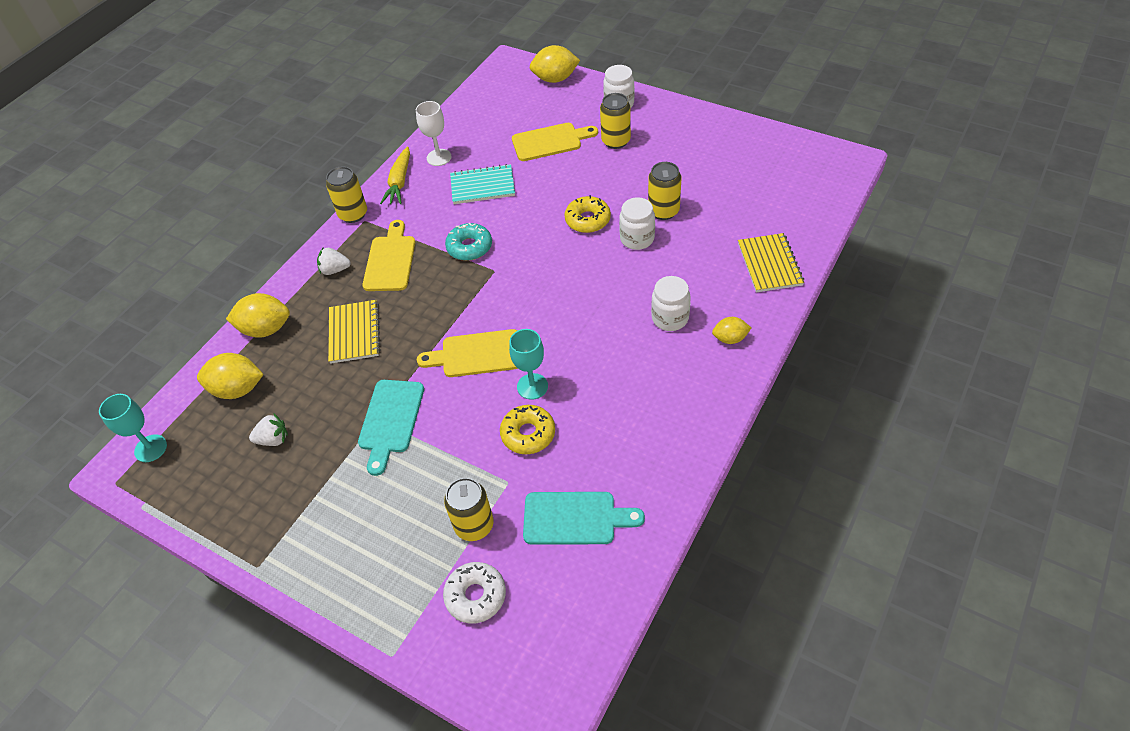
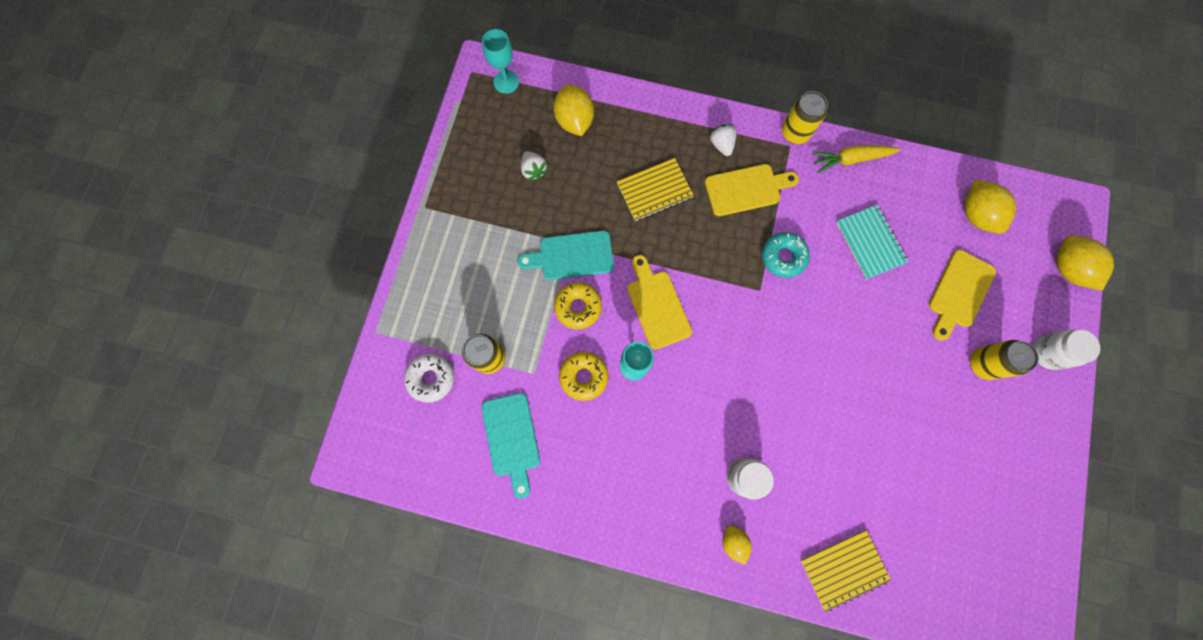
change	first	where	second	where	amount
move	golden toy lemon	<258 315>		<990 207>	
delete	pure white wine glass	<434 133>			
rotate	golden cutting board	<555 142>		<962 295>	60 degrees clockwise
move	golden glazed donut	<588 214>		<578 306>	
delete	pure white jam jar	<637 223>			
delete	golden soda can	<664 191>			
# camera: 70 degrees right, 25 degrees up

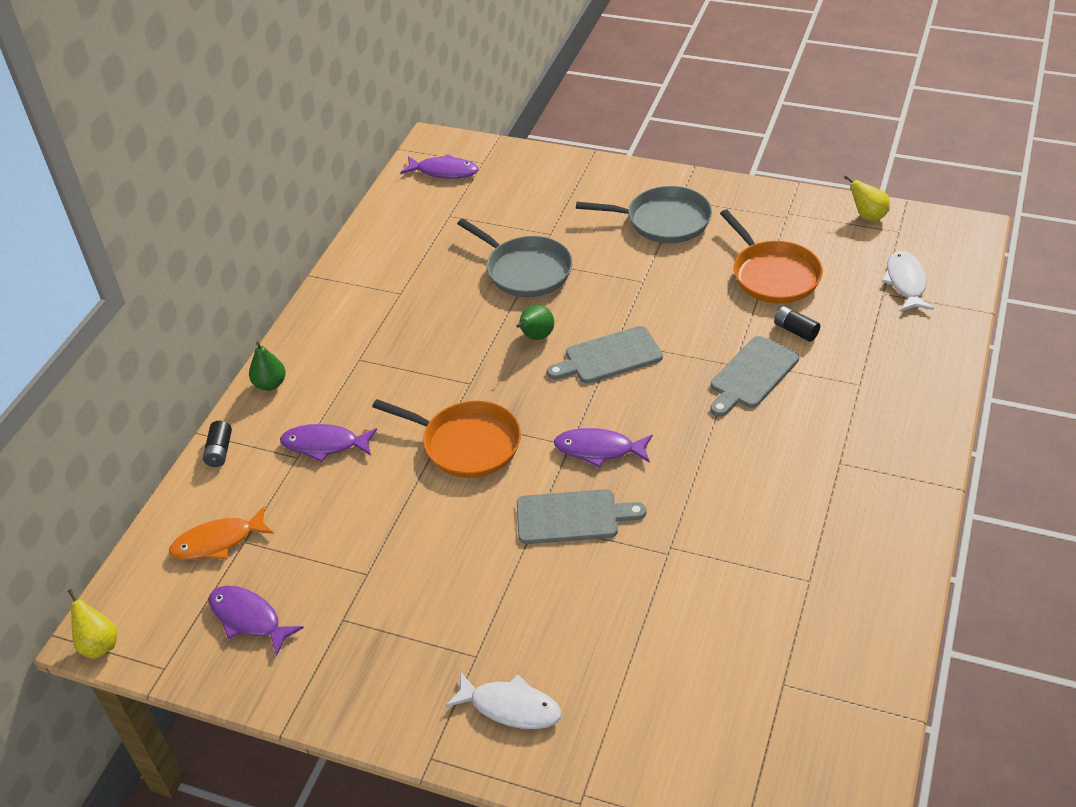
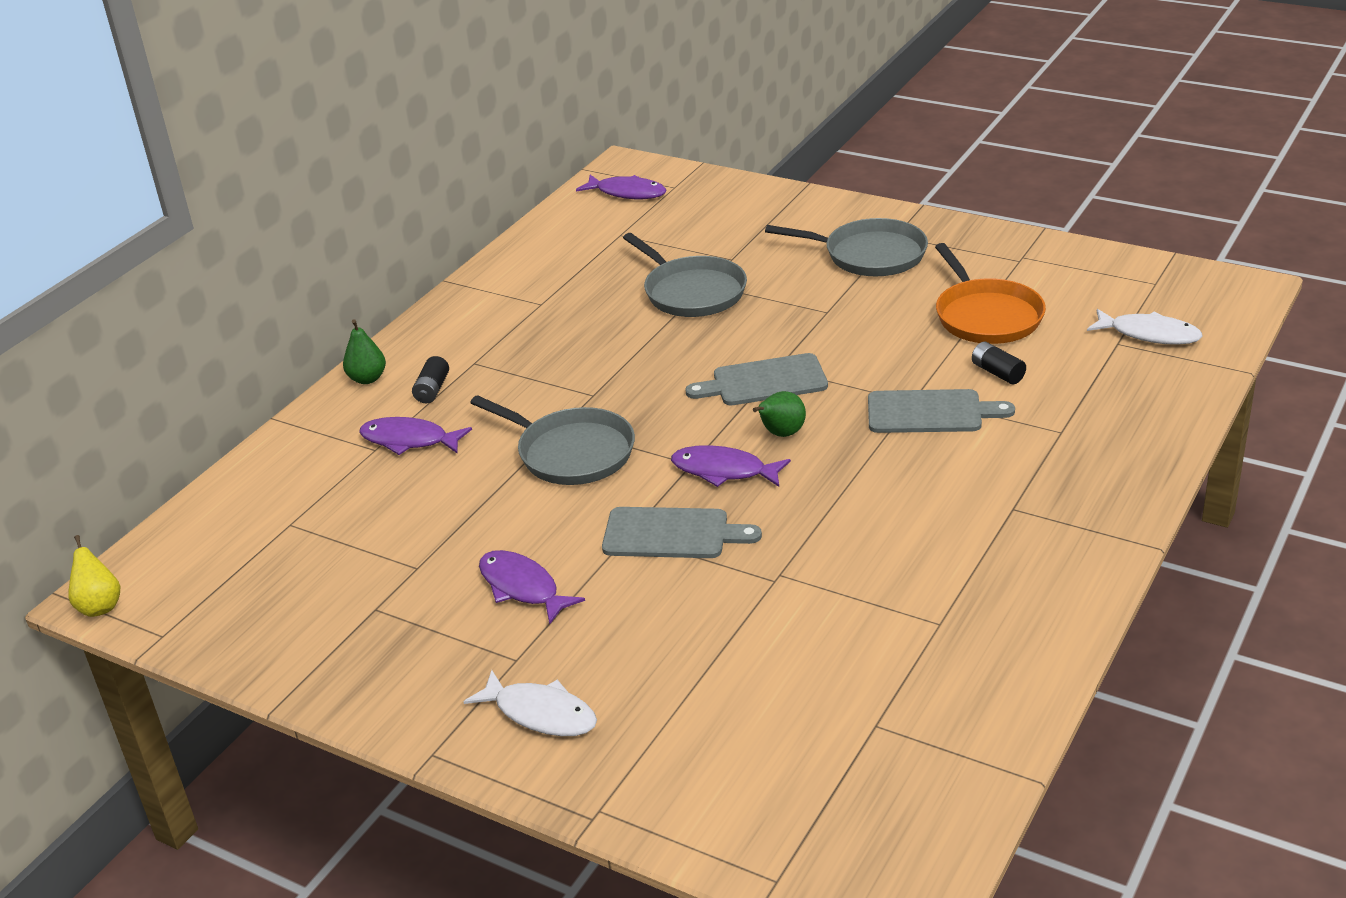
change	first	where	second	where	amount
delete	orange toy fish	<221 533>			
move	black battery	<217 444>		<430 379>	
move	purple toy fish	<256 620>		<532 587>	
recolor	orange skillet	<446 438>	grey skillet	<552 440>	
move	leaf-green pear fruit	<535 322>		<779 414>	
rotate	grey cutting board	<754 376>		<941 411>	135 degrees counterclockwise
delete	golden pear fruit	<867 198>			
rotate	pure white toy fish	<908 281>		<1145 327>	105 degrees clockwise
# camera: 10 degrees right, 10 degrees down

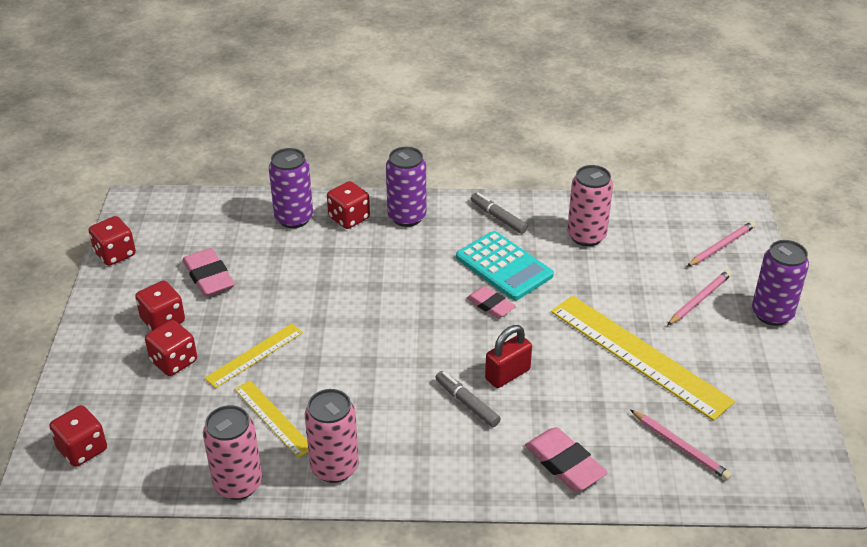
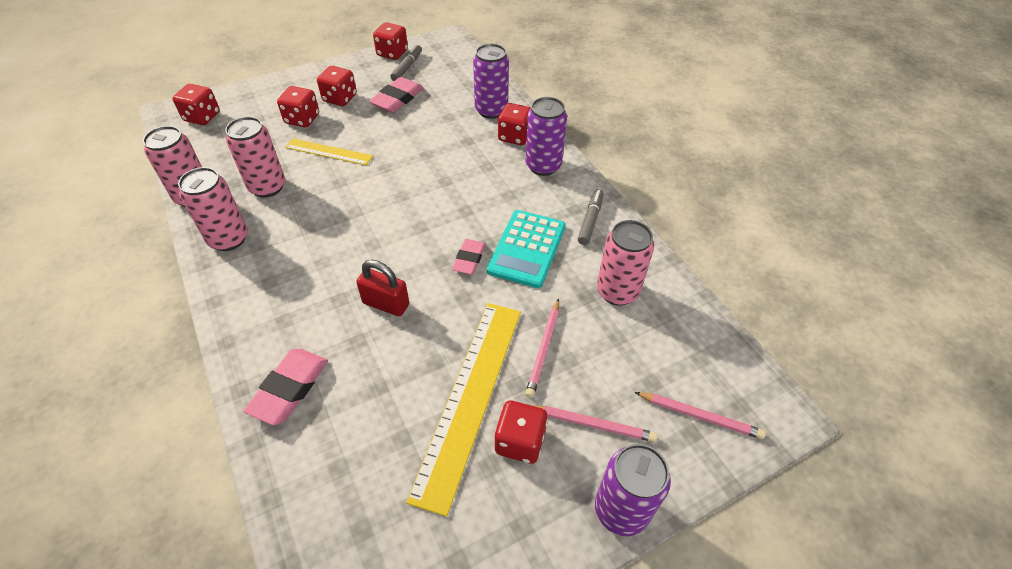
change	first	where	second	where	amount
replace	golden measuring stick	<271 419>	pink soda can	<255 157>	
move	grey felt pen	<468 399>		<406 63>	
move	pink lead pencil	<681 444>		<542 348>	
insert			red game die	<521 432>	
# camera: 60 degrees right, 10 degrees up

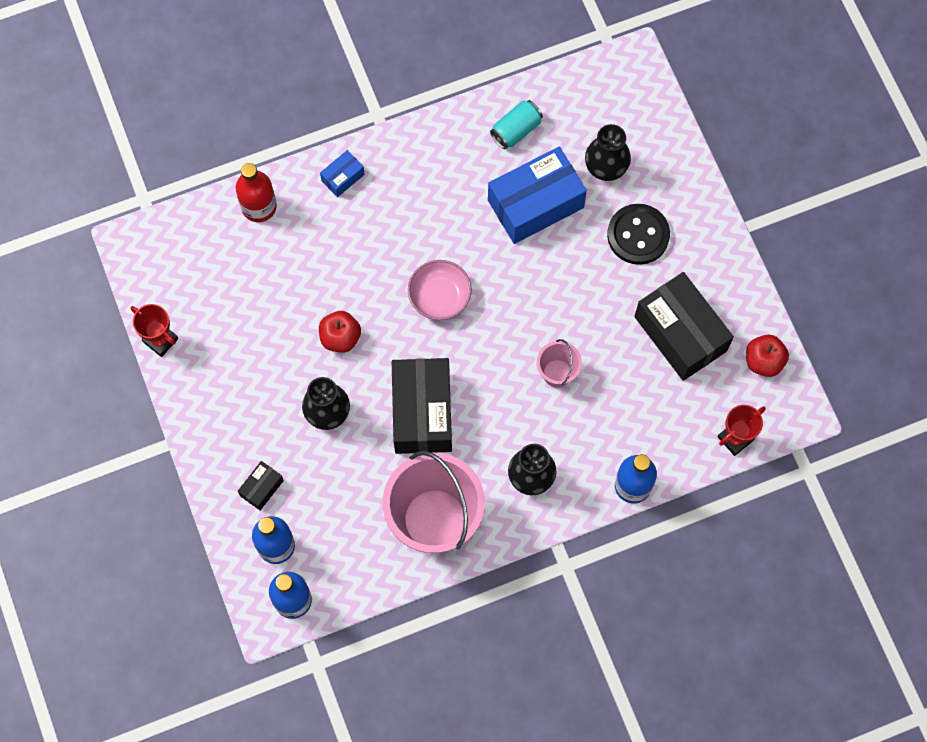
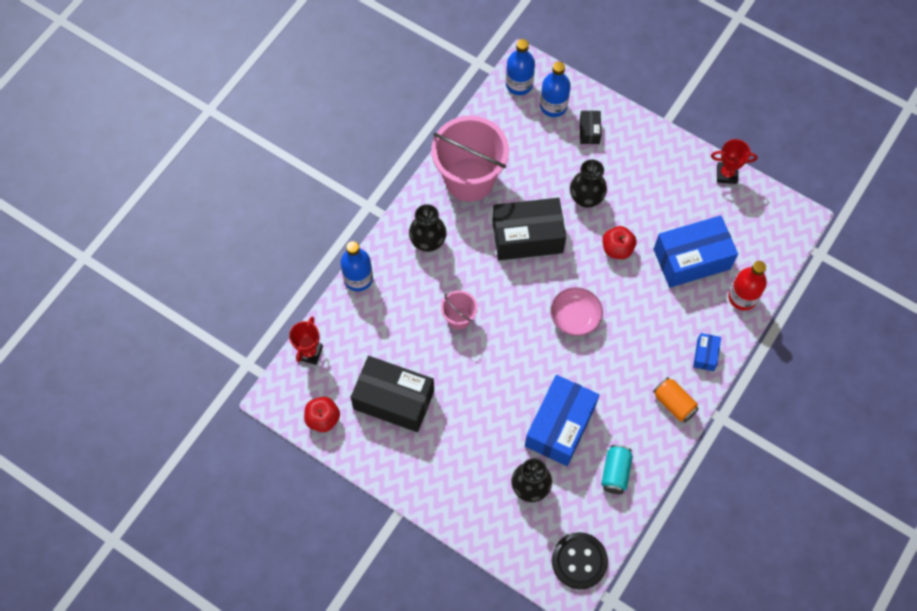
change	first	where	second	where	amount
rotate	black package	<422 406>		<529 229>	60 degrees counterclockwise
move	black sewing button	<638 234>		<580 561>	
insert			orange soda can	<676 399>	
insert			cobalt package	<696 251>	
# camera: 145 degrees right, 5 degrees down

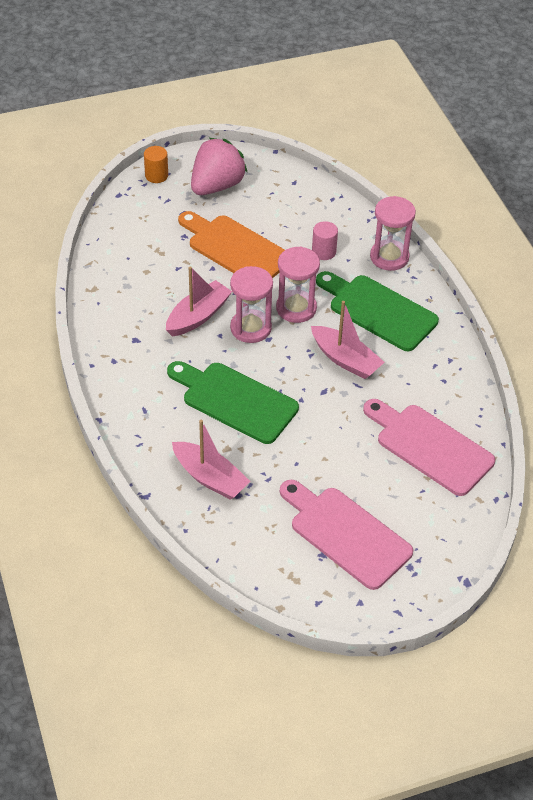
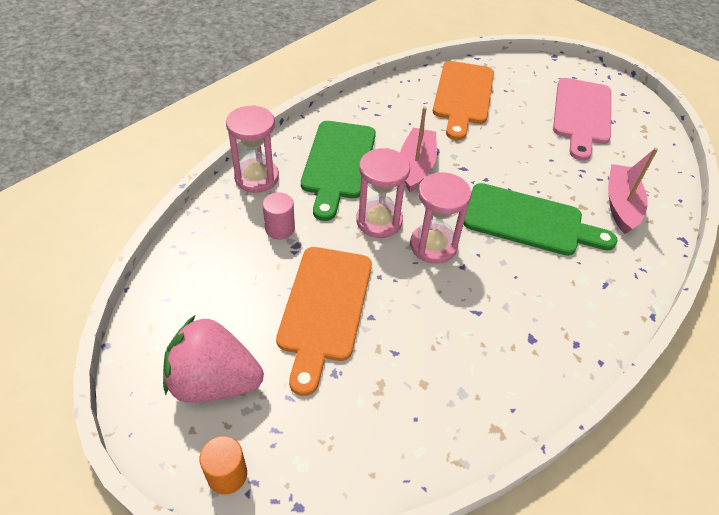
change	first	where	second	where	amount
delete	pink sailboat	<199 301>			
rotate	leaf-green cutting board	<233 402>		<541 219>	75 degrees counterclockwise
recolor	pink cutting board	<429 447>	orange cutting board	<463 100>	
# camera: 120 degrees left, 0 degrees up

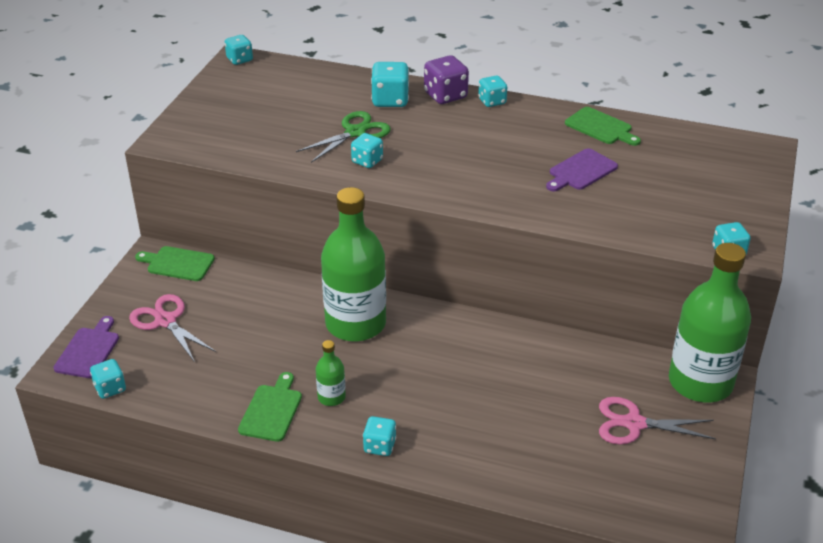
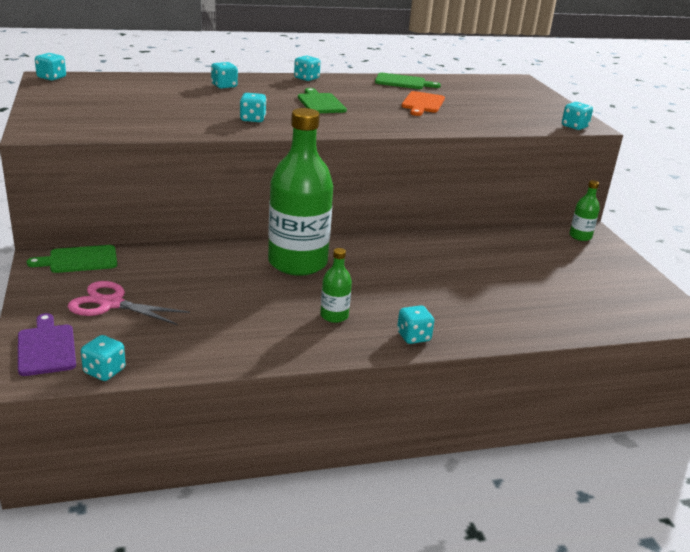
change	first	where	second	where	amount
move	leaf-green cutting board	<270 407>		<322 100>	
delete	leaf-green scissors	<343 137>			
resize	turquoise game die	<390 84>		<224 75>	x0.65
delete	purple game die	<446 79>			
recolor	purple cutting board	<582 170>	orange cutting board	<423 103>	
delete	pink scissors	<657 421>			
resize	leaf-green drink bottle	<710 322>		<584 210>	x0.43
# camera: 35 degrees left, 10 degrees down

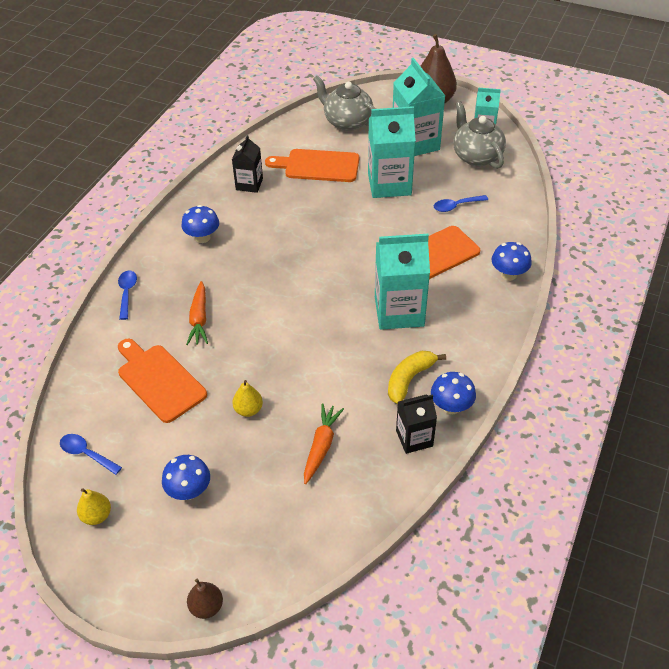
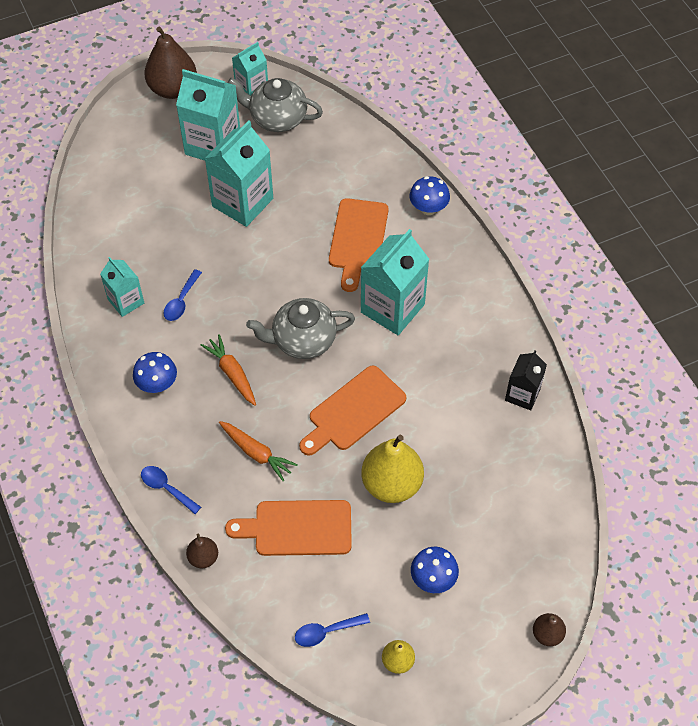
change	first	where	second	where	amount
recolor	black carton	<247 164>	turquoise carton	<122 287>	
resize	golden pear fruit	<247 398>		<392 469>	x2.01
move	orange cutting board	<312 165>		<352 411>	
move	orange carrot	<324 444>		<228 370>	
move	grey tea pot	<344 103>		<300 328>	
delete	golden toy banana	<417 377>			
delete	cobalt fungus	<453 393>			
move	cobalt tablespoon	<461 203>		<182 295>	
insert			russet pear fruit	<202 551>	
# camera: 50 degrees left, 10 degrees up

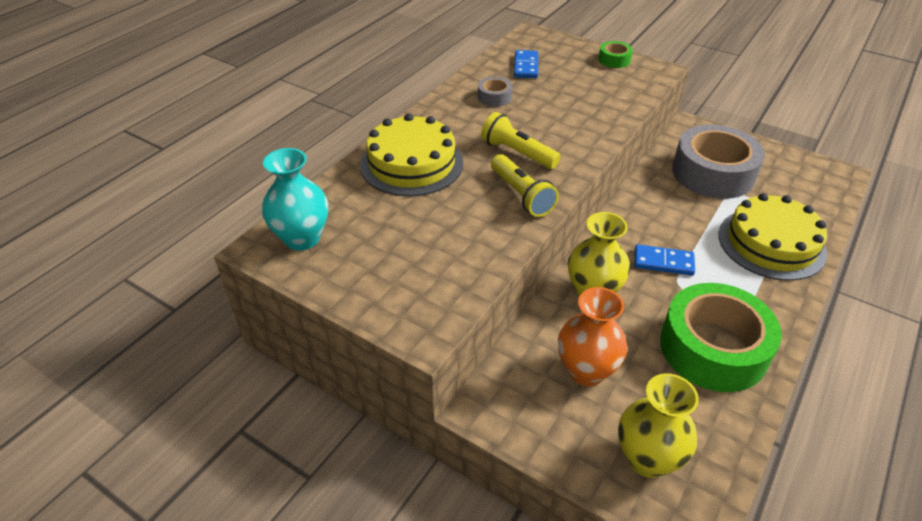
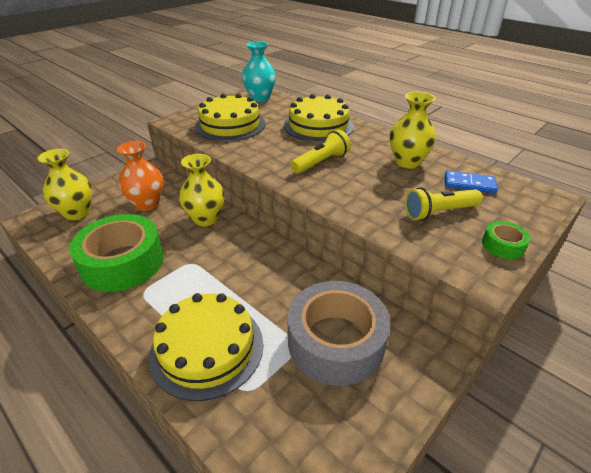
change	first	where	second	where	amount
replace	grey tape	<495 92>	golden flower vase	<413 130>	
move	golden torch	<525 185>		<444 204>	
delete	cobalt domino	<664 260>			
insert			golden gateau	<230 117>	
# camera: 100 degrees right, 5 degrees down

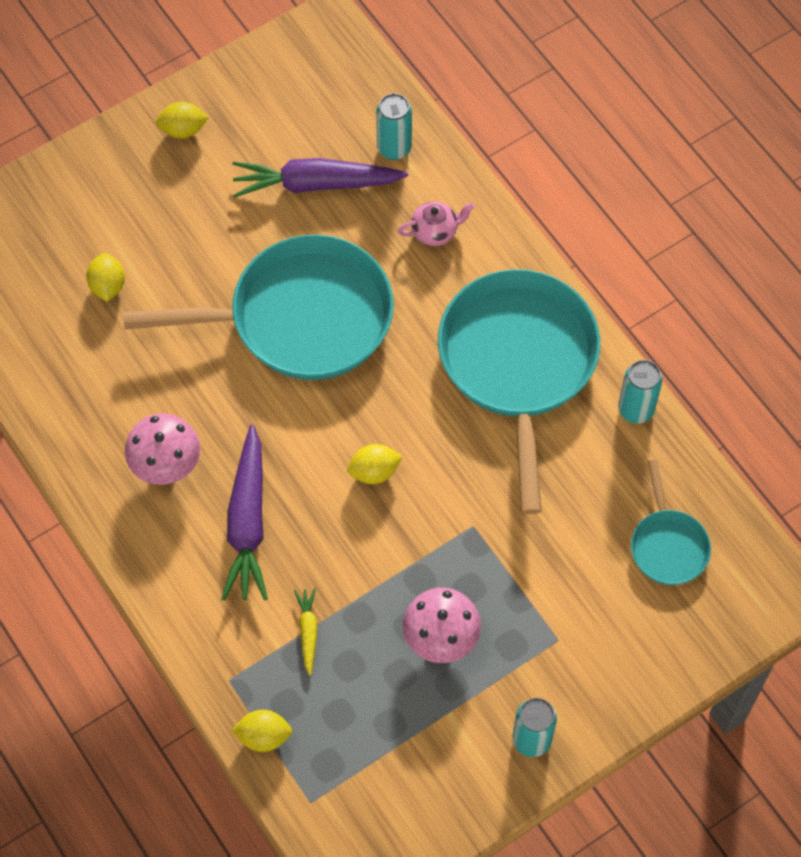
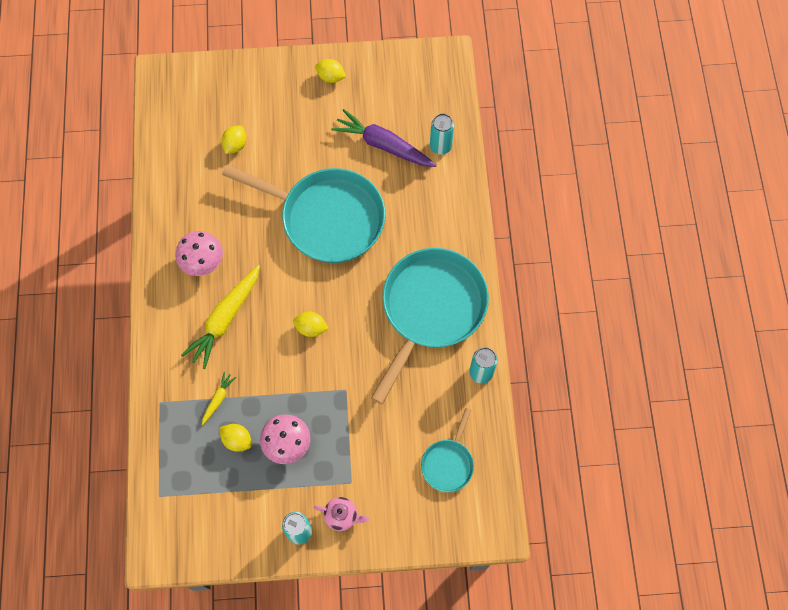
change	first	where	second	where	amount
recolor	purple carrot	<244 512>	golden carrot	<220 317>	
move	golden toy lemon	<261 731>		<235 438>	
move	pink tea pot	<436 224>		<341 514>	
# camera: 30 degrees right, 5 degrees up

